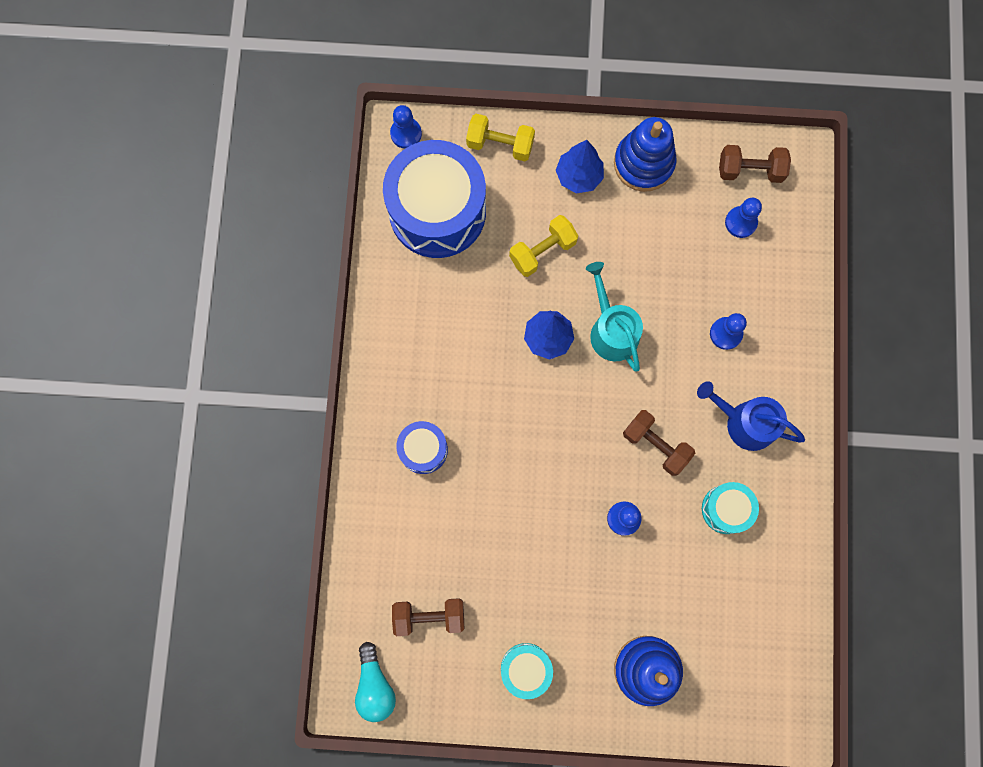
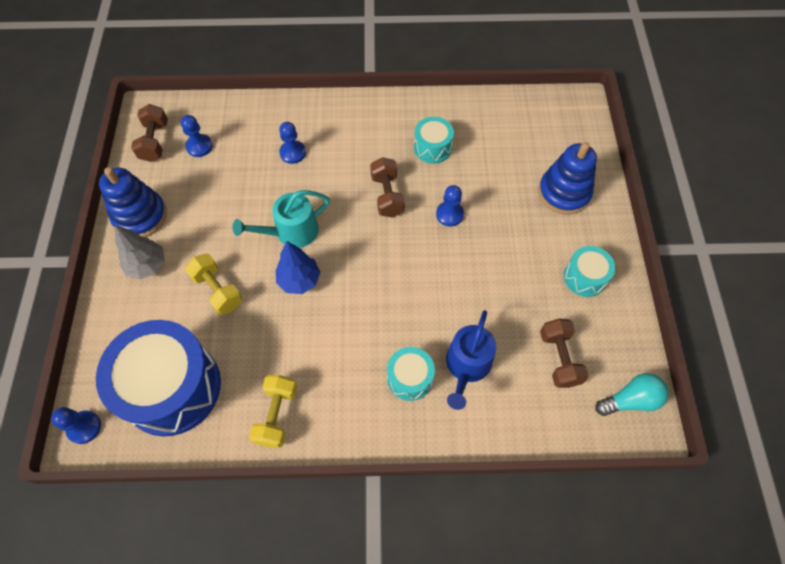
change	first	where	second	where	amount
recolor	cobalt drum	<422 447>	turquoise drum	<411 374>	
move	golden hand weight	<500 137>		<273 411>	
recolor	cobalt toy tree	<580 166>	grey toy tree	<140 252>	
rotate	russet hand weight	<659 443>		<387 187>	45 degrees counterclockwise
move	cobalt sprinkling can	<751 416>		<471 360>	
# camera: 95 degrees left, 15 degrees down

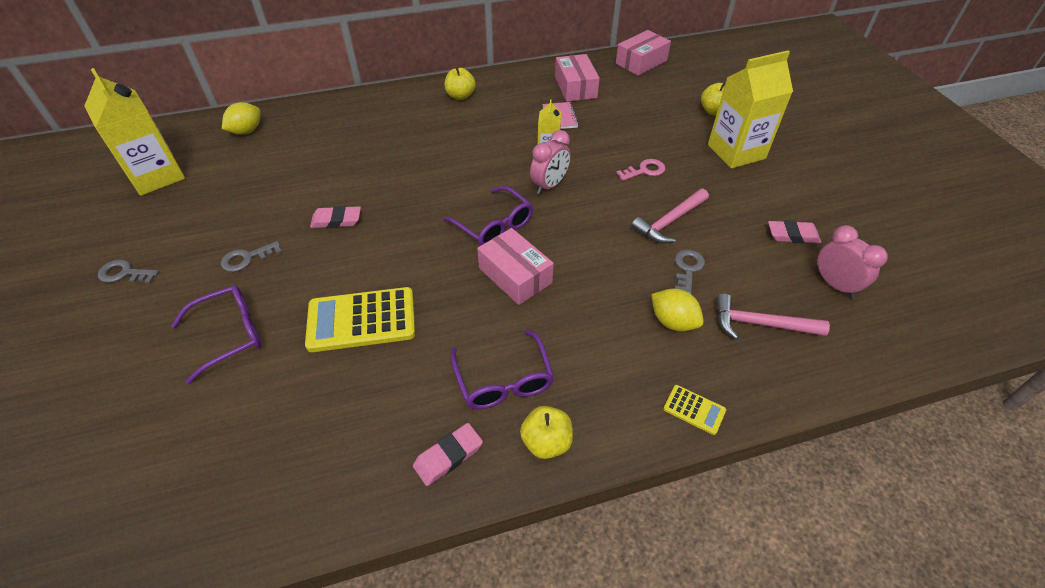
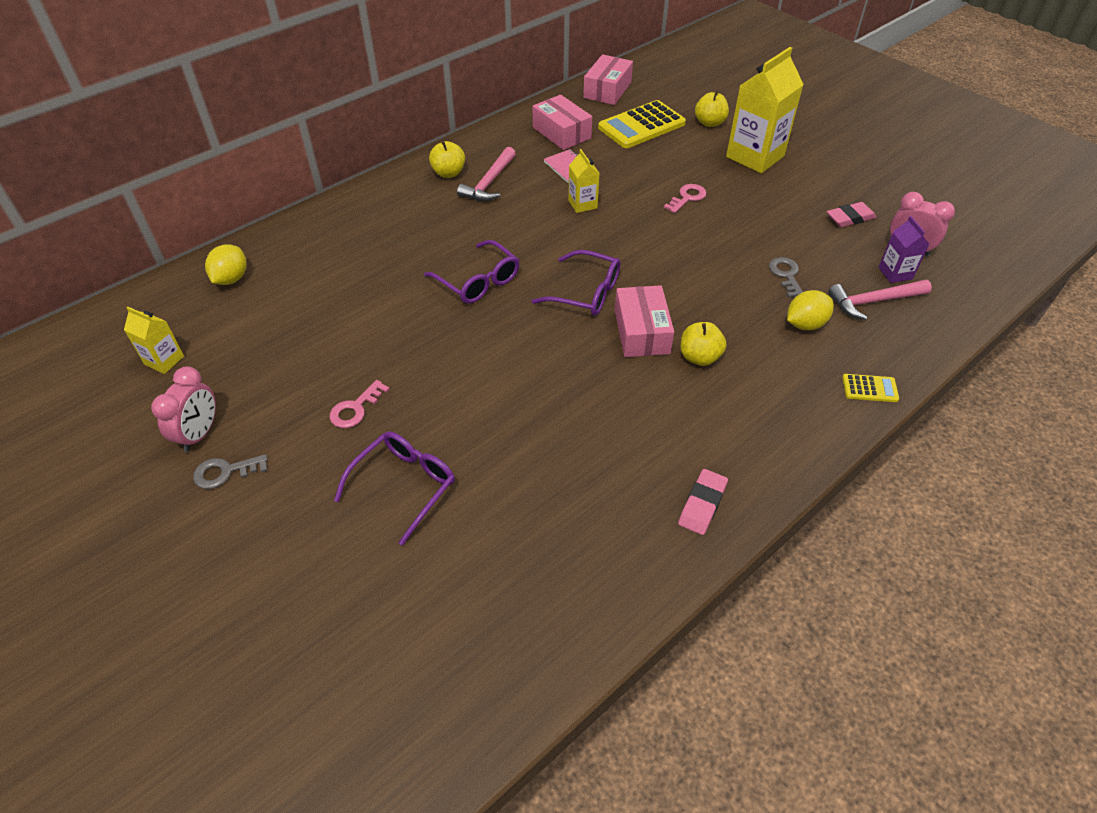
change	first	where	second	where	amount
resize	golden carton	<134 132>		<154 340>	x0.50
recolor	grey key	<251 256>	pink key	<360 404>	
move	golden adding machine	<360 319>		<642 124>	
delete	pink gum eraser	<335 217>			
move	purple eyeglasses	<502 369>		<471 272>	
rotate	pink package	<515 266>		<644 321>	60 degrees clockwise
move	golden apple fruit	<546 432>		<703 344>	
move	pink bedside clock	<550 162>		<183 409>	
move	pink hammer	<670 216>		<486 174>	
rotate	golden toy lemon	<677 310>		<810 310>	45 degrees counterclockwise
insert			purple carton	<903 249>	
# camera: 25 degrees left, 0 degrees up

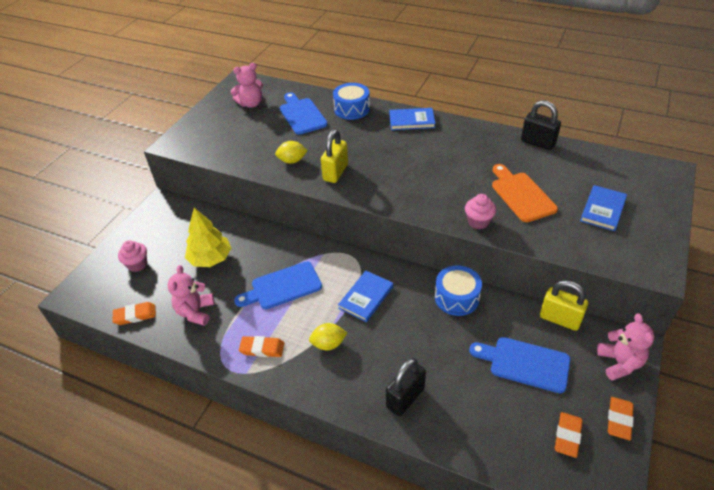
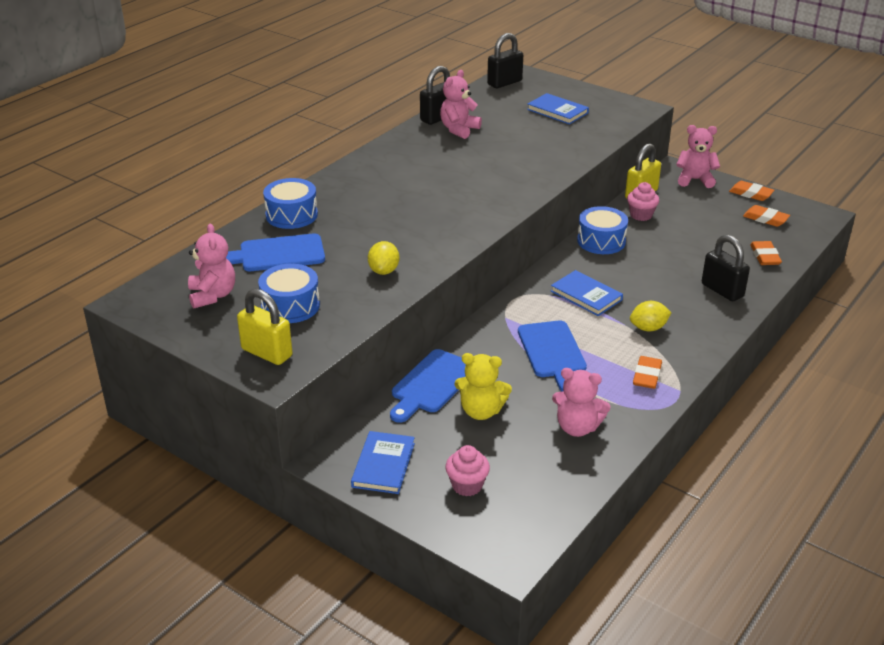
change	first	where	second	where	amount
move	orange gum eraser	<134 313>		<766 253>	
replace	golden toy tree	<208 237>	golden teddy	<483 386>	
rotate	golden toy lemon	<328 336>		<651 316>	75 degrees clockwise
move	golden padlock	<334 156>		<265 327>	
move	cobalt hardback	<412 119>		<383 462>	
move	pink fairy cake	<480 211>		<643 201>	
move	cobalt cutting board	<519 365>		<428 386>	
delete	orange cutting board	<525 193>			
insert			cobalt drum	<289 293>	
insert			pink teddy	<461 104>	
insert			black padlock	<505 60>	
# camera: 80 degrees left, 10 degrees down

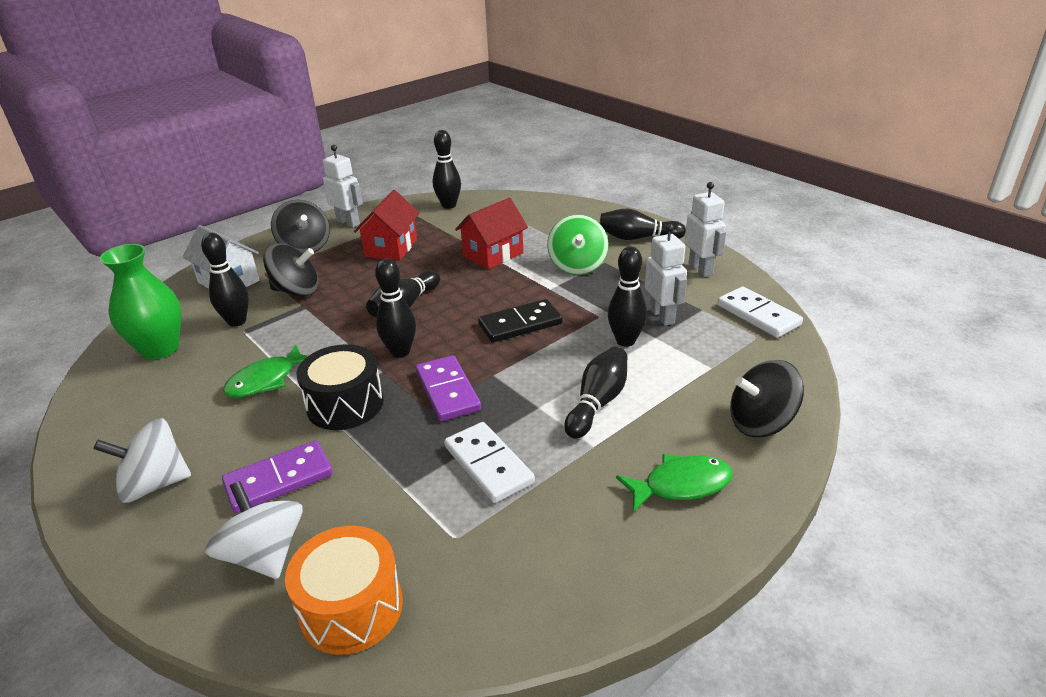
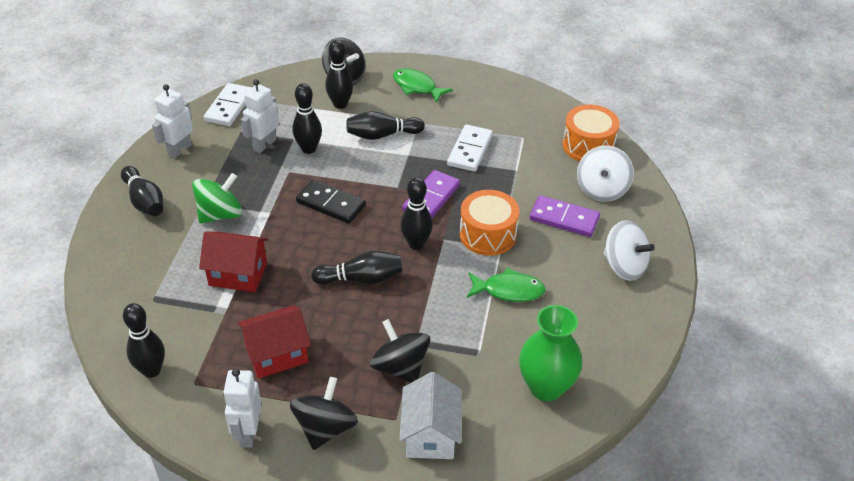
change	first	where	second	where	amount
move	black skittle	<225 280>		<339 74>	
recolor	black drum	<340 387>	orange drum	<489 223>	
# camera: 130 degrees left, 10 degrees up

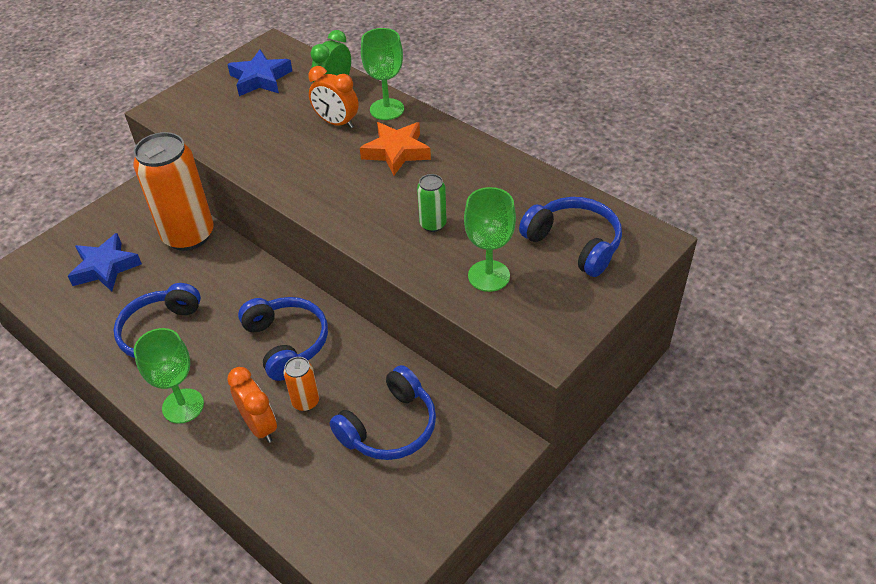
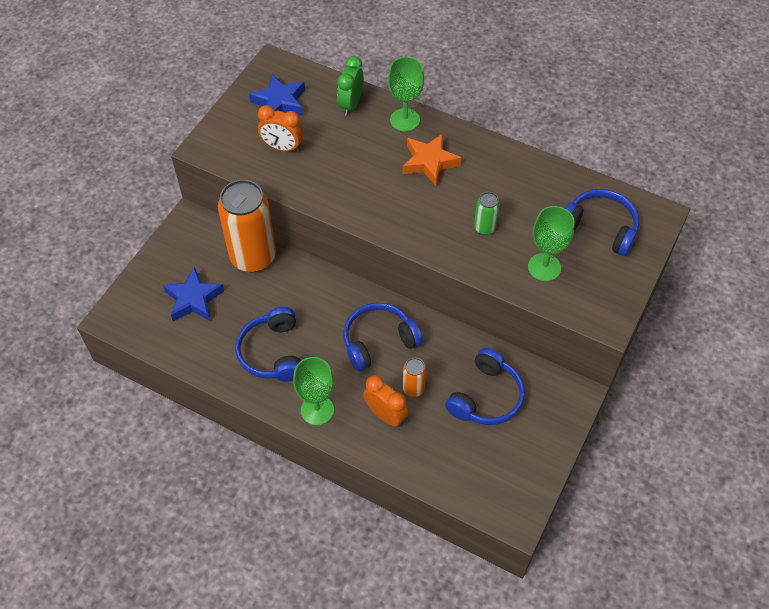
change	first	where	second	where	amount
rotate	cobalt headphones	<283 339>		<383 337>	75 degrees counterclockwise
move	orange bedside clock	<333 97>		<280 128>	
# camera: 15 degrees left, 10 degrees up

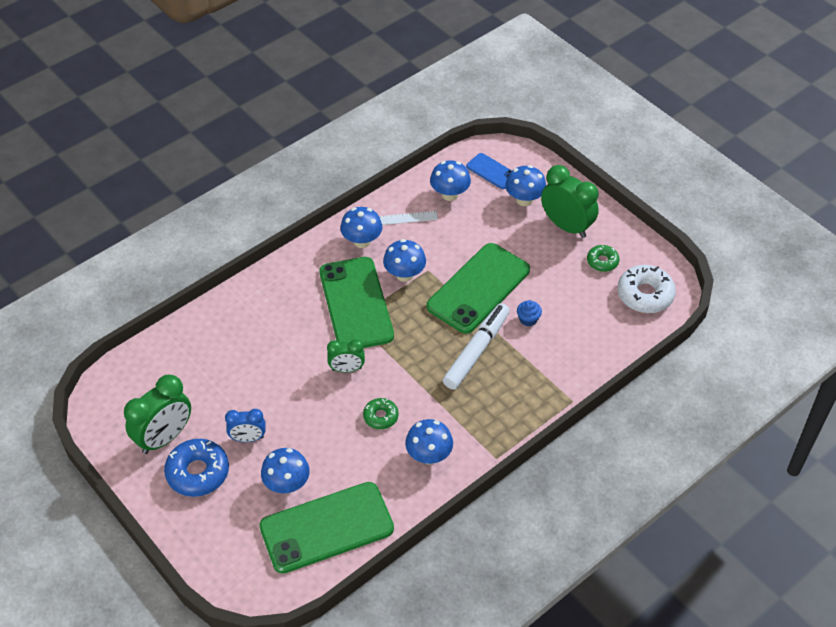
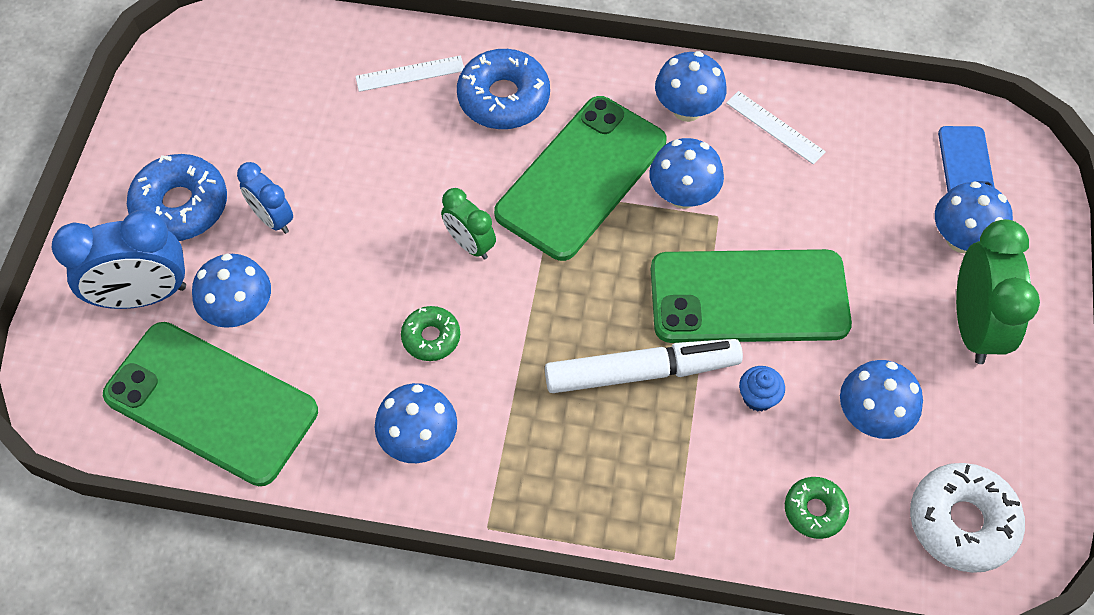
change	first	where	second	where	amount
delete	leaf-green bedside clock	<157 414>			
move	cobalt fungus	<450 180>		<881 399>	
move	leaf-green glazed donut	<603 258>		<817 508>	
insert			cobalt bedside clock	<118 259>	
insert			pure white measuring stick	<409 74>	
insert			cobalt glazed donut	<503 89>	
# camera: 50 degrees right, 10 degrees up

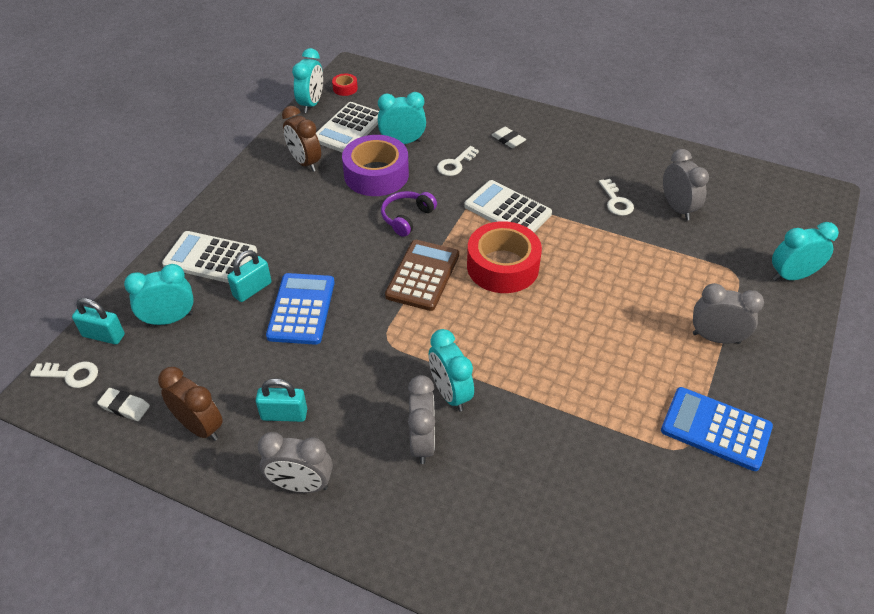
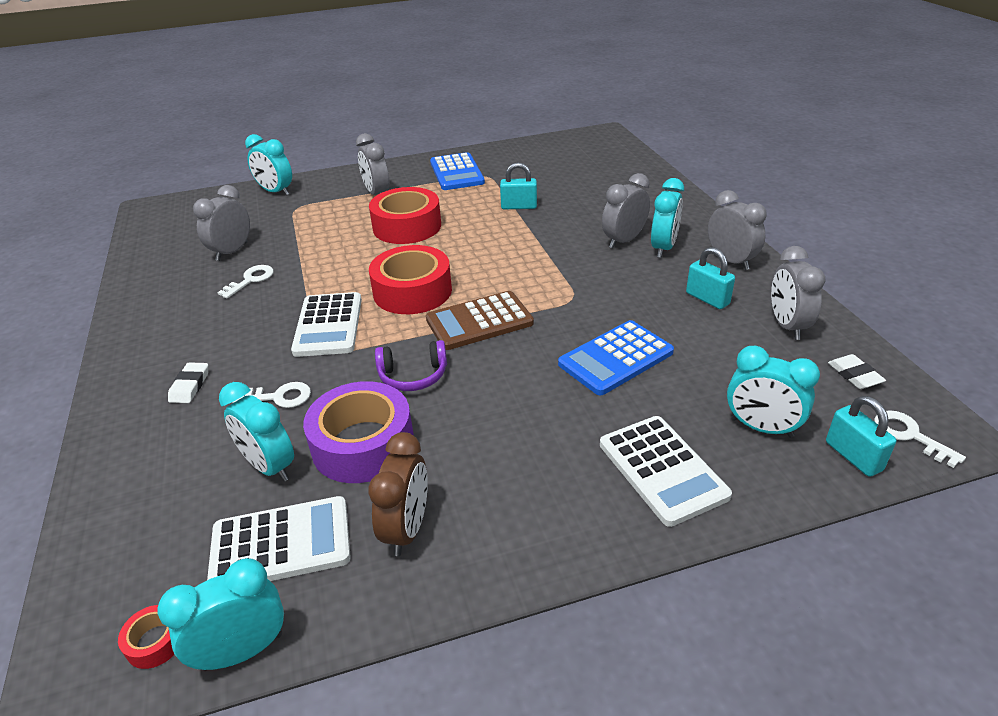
change	first	where	second	where	amount
recolor	russet bedside clock	<190 404>	grey bedside clock	<798 293>	
move	turquoise padlock	<249 276>		<518 185>	
move	turquoise bedside clock	<451 370>		<667 218>	
insert			red tape	<405 215>	
# camera: 130 degrees left, 10 degrees down

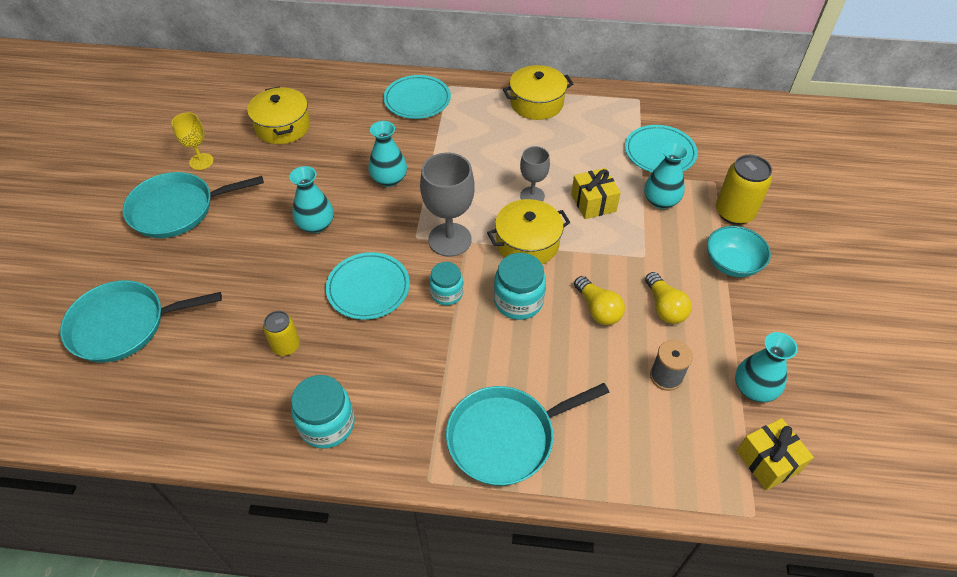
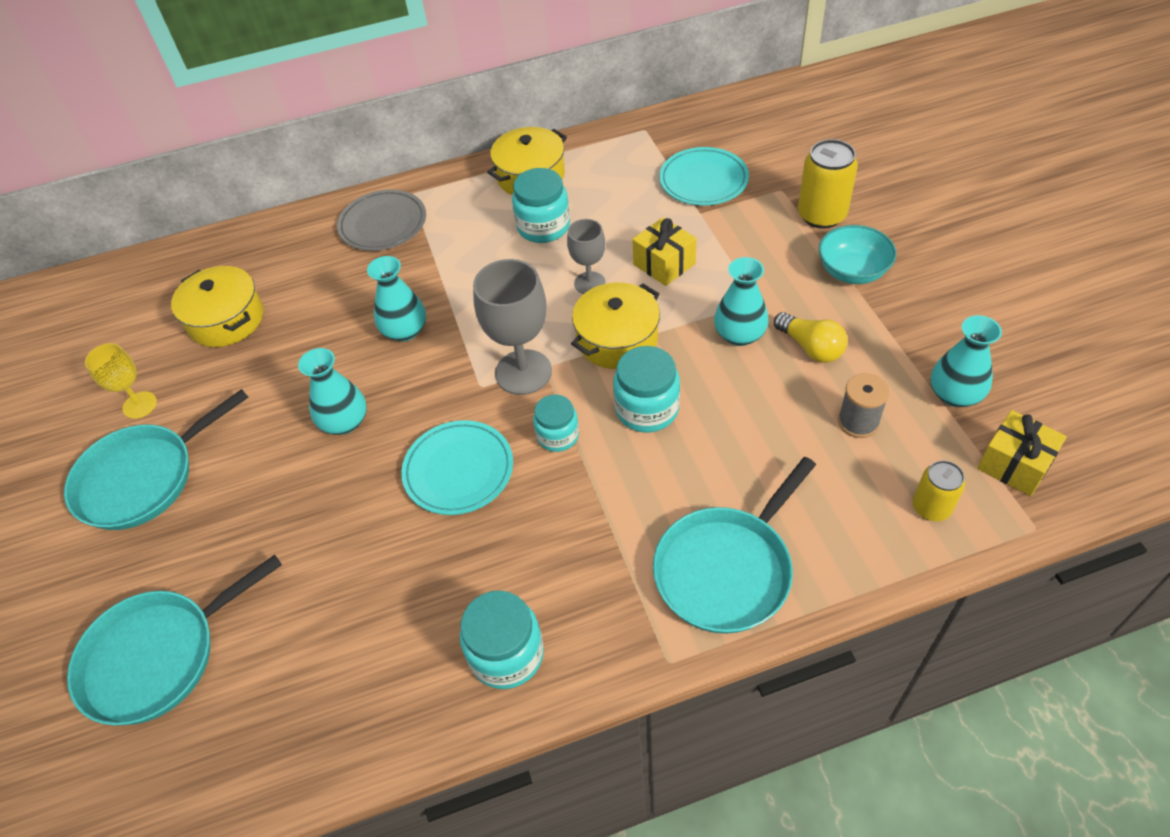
change	first	where	second	where	amount
move	golden soda can	<281 333>		<939 490>	
recolor	turquoise dinner plate	<417 97>	grey dinner plate	<381 220>	
delete	golden light bulb	<599 300>			
move	turquoise flower vase	<666 175>		<741 301>	
insert			turquoise jam jar	<541 205>	
# camera: 20 degrees left, 0 degrees up

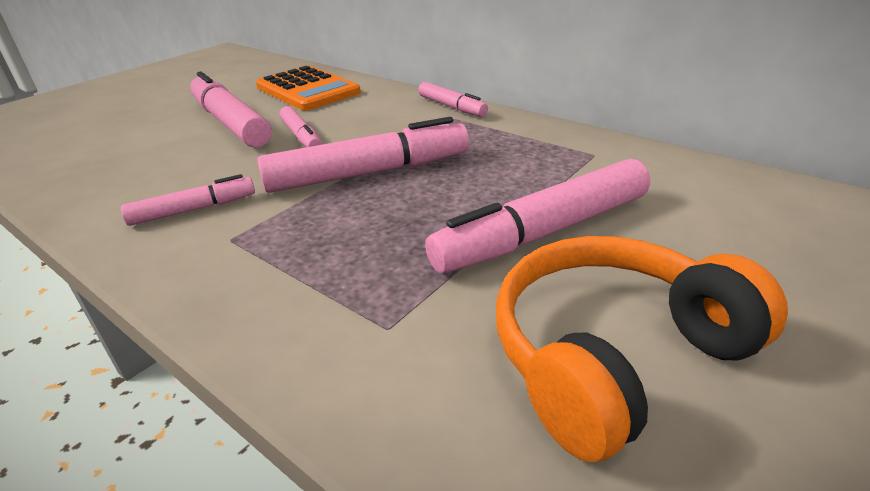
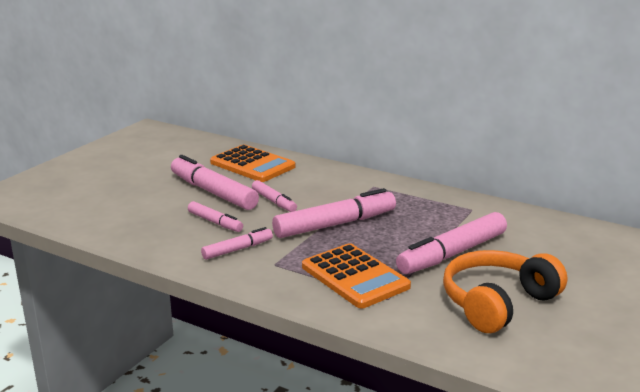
change	first	where	second	where	amount
move	pink felt pen	<453 99>		<215 216>	
insert			orange adding machine	<356 276>	
# camera: 10 degrees left, 10 degrees down

